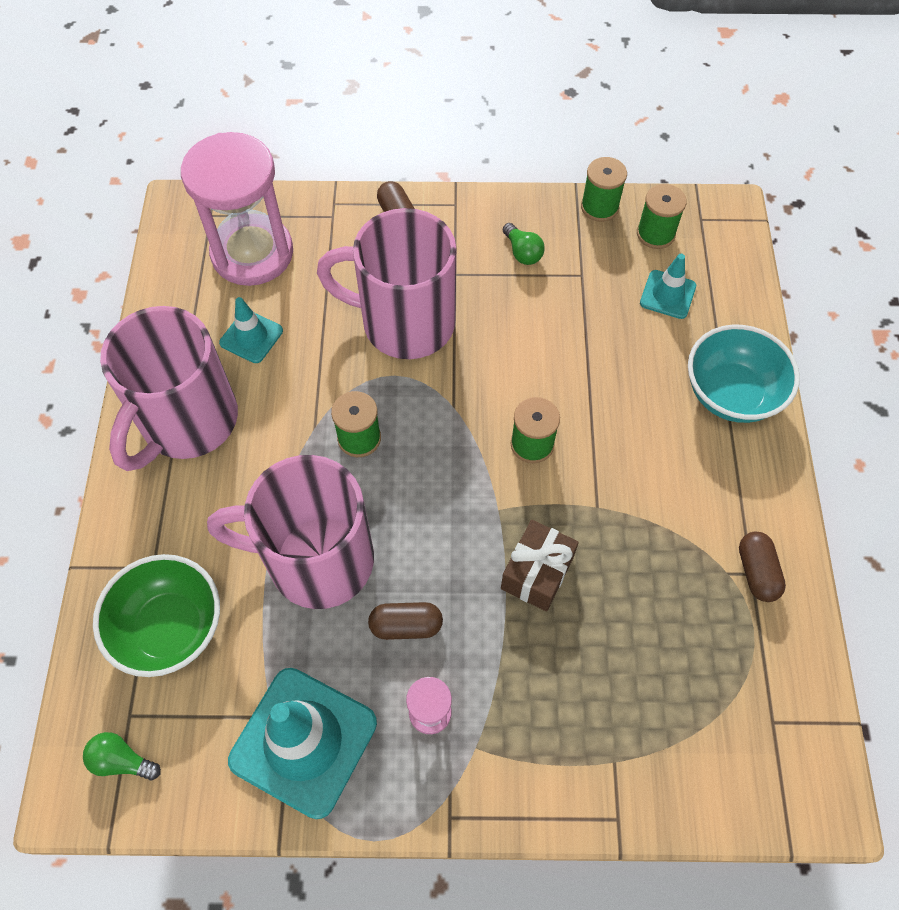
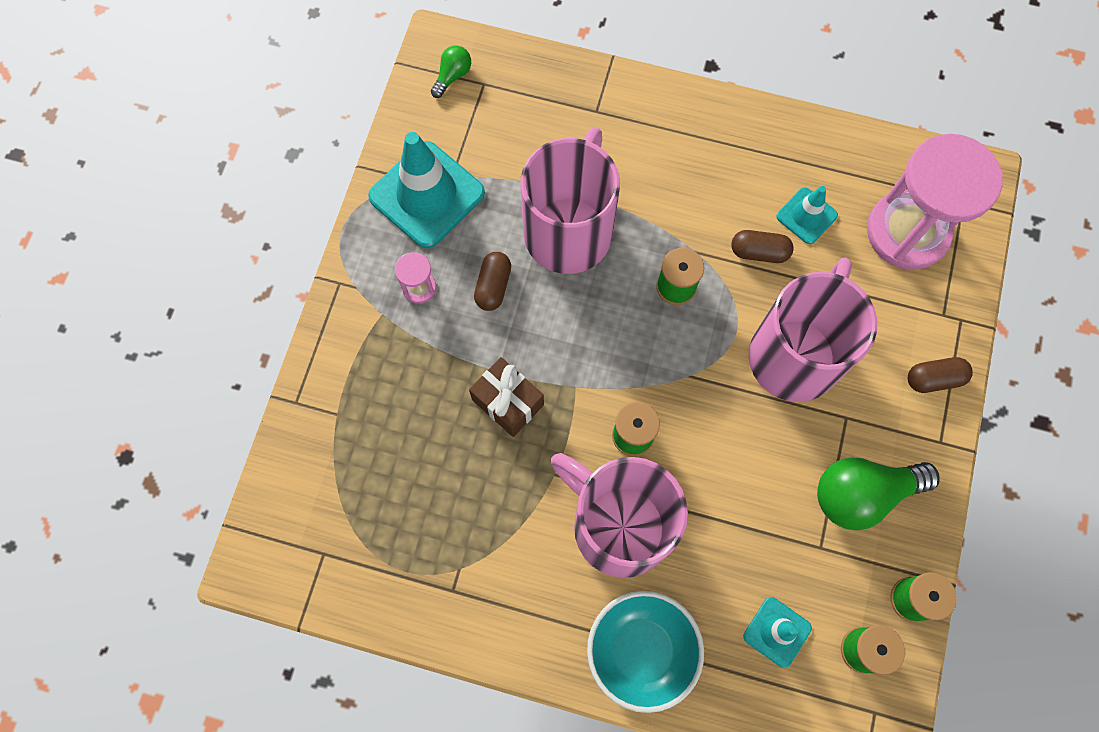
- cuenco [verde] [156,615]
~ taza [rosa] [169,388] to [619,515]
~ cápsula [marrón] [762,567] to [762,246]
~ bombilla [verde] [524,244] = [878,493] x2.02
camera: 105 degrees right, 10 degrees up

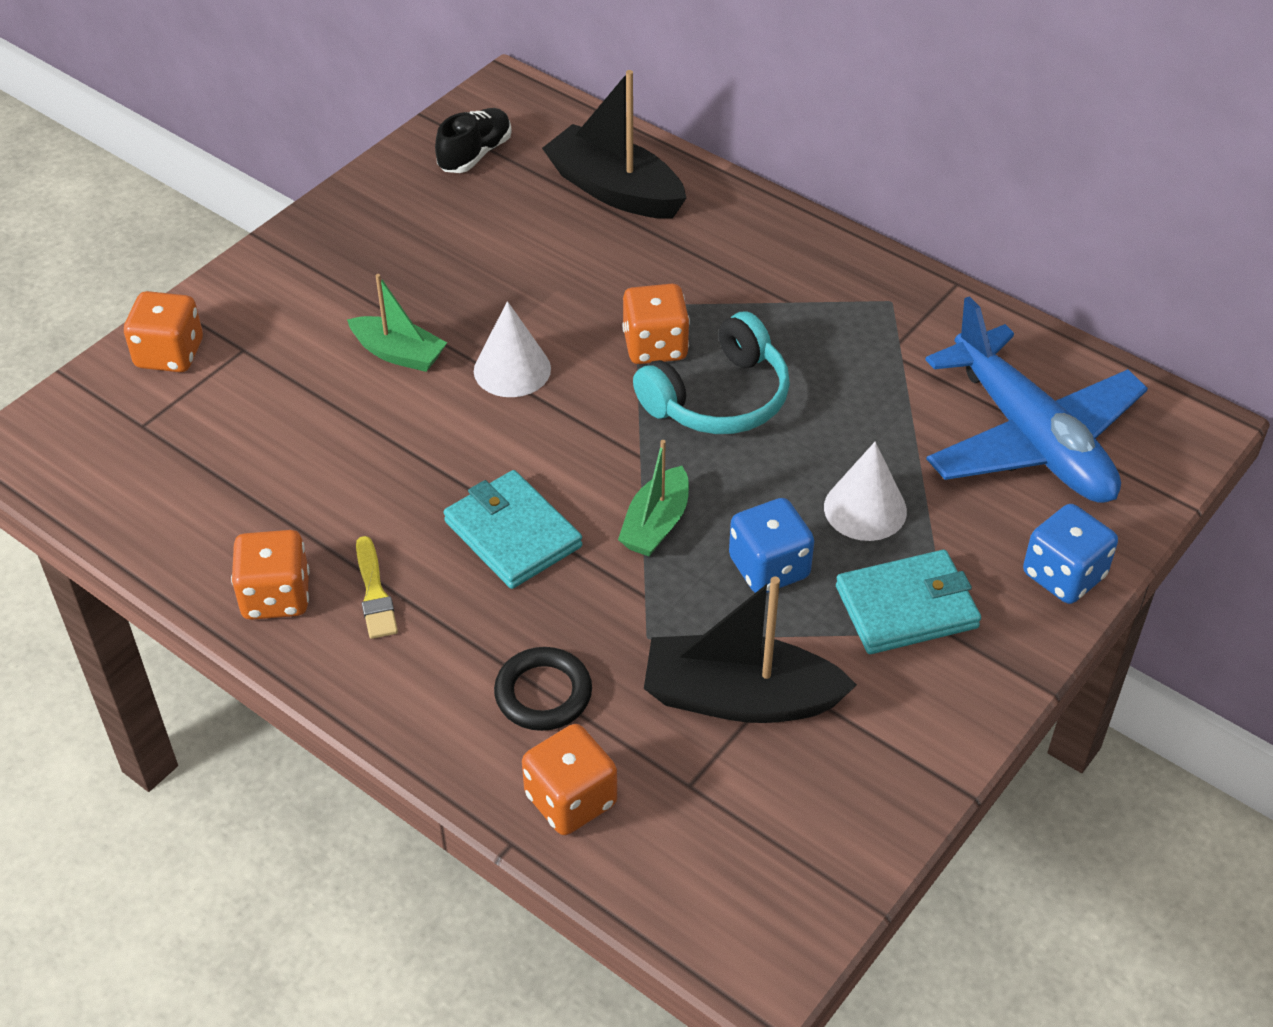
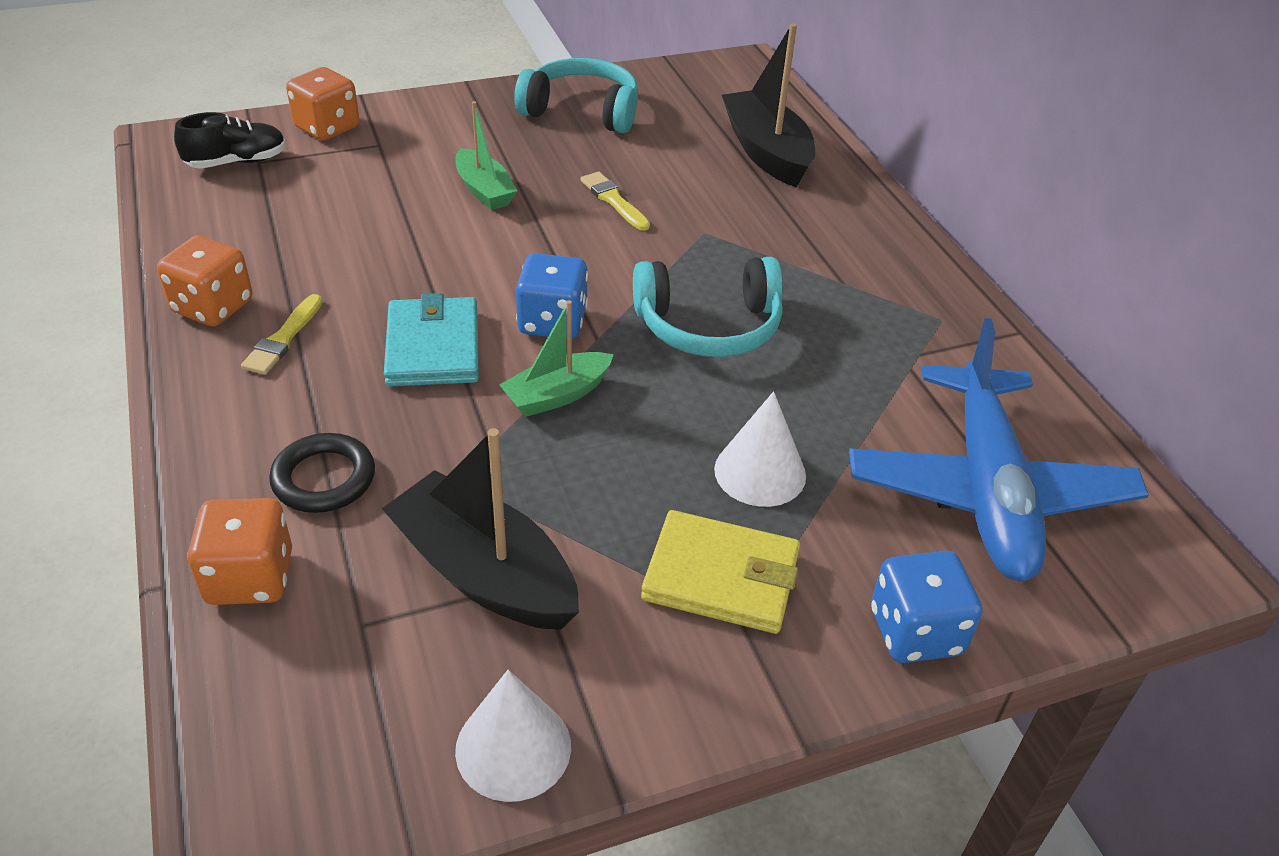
- dado [naranja] [656,324]
+ auriculares [turquesa] [576,95]
+ pincel [amarillo] [615,201]
~ zapato [negro] [473,140] to [230,140]
~ cono [blanco] [512,349] to [513,736]
~ dado [azul] [771,545] to [552,296]
~ cartera [turquesa] [908,602] to cartera [amarillo] [720,572]
camera: 30 degrees right, 5 degrees down

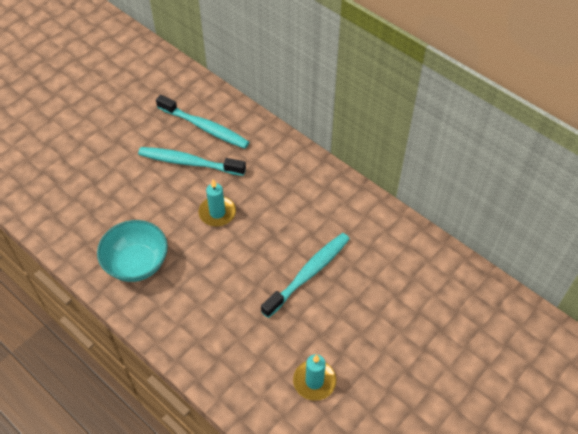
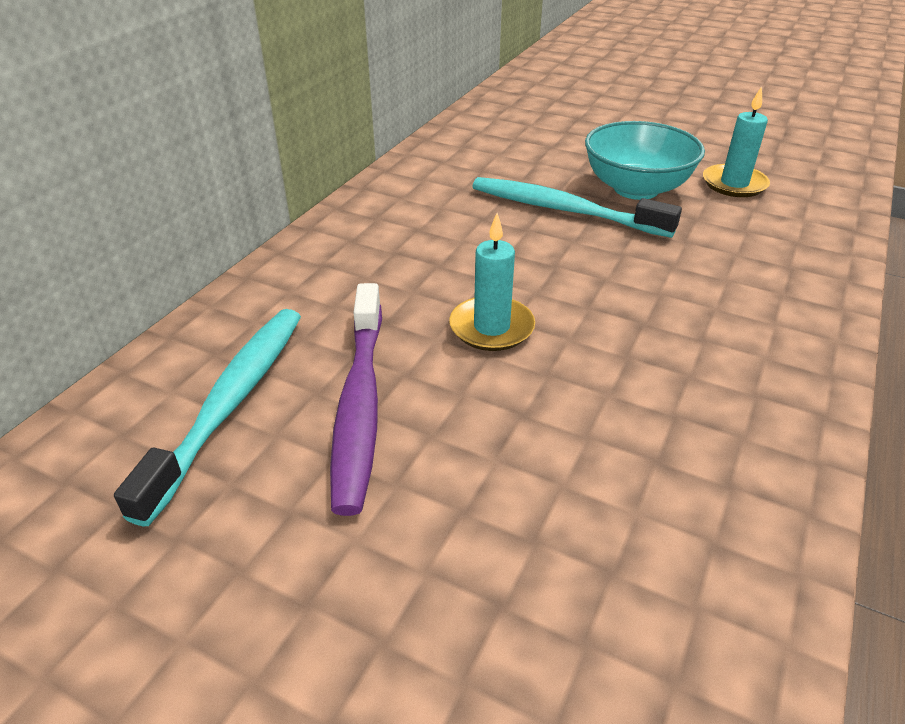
~ cuenco [turquesa] [132,251] to [645,160]
~ cepillo de dientes [turquesa] [192,161] to cepillo de dientes [morado] [356,399]
camera: 105 degrees left, 15 degrees down

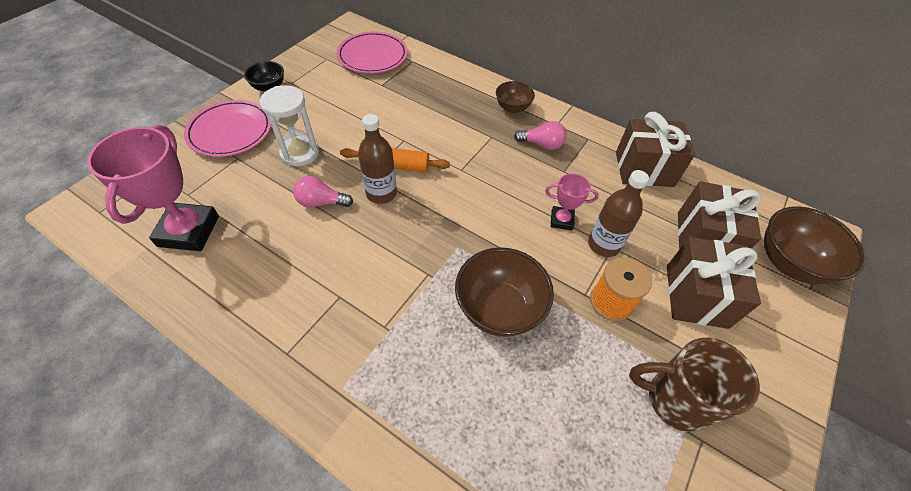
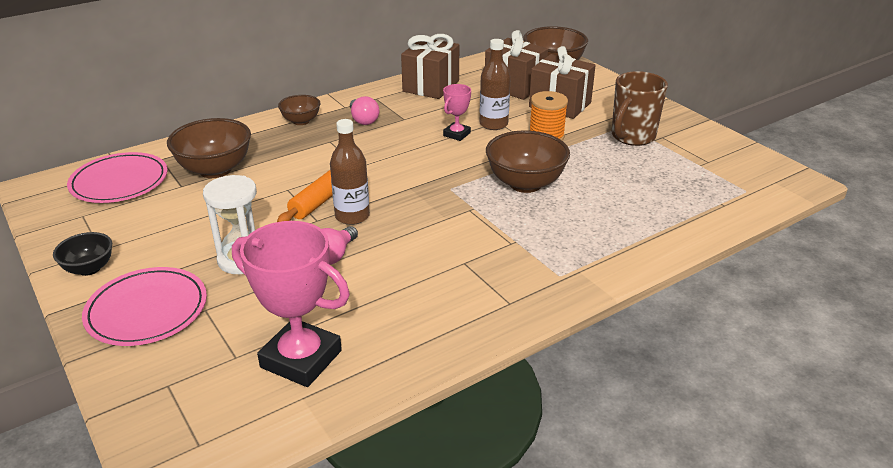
+ cuenco [marrón] [209,148]
~ bombilla [rosa] [540,135] = [364,110] 120 degrees clockwise
camera: 65 degrees left, 20 degrees down

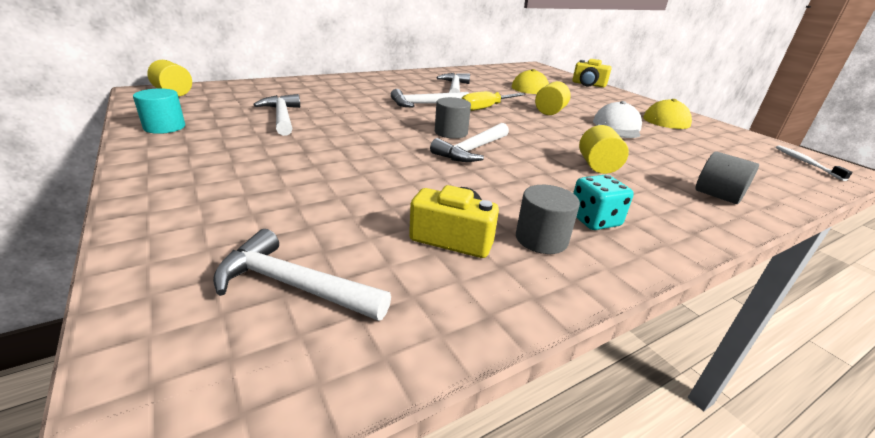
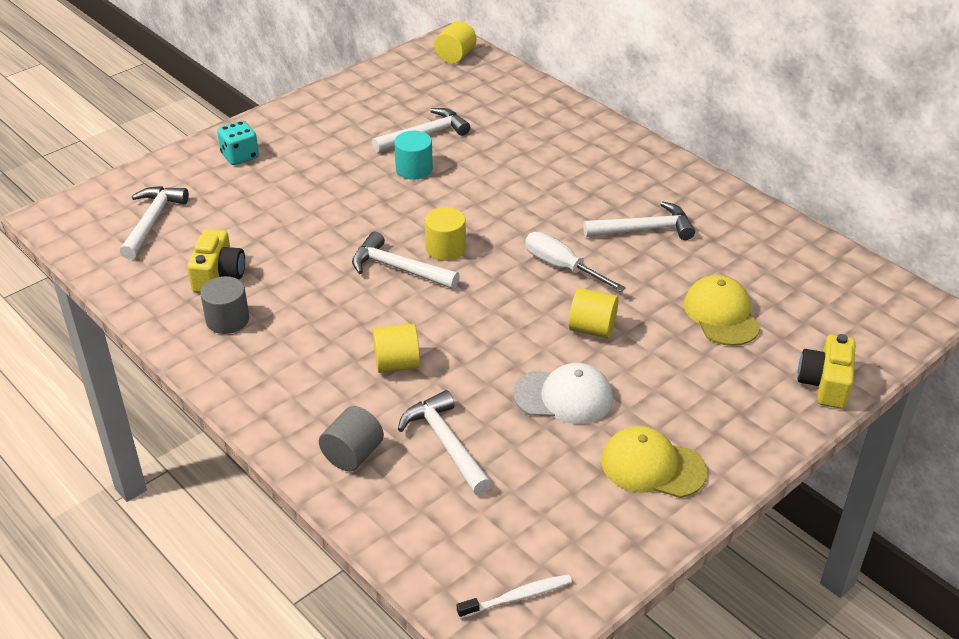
~ cilindro [turquesa] [159,111] to [413,155]
~ martillo [blanco] [430,98] to [445,442]
~ dado [turquesa] [603,202] to [238,143]
~ cilindro [gris] [453,118] to cilindro [amarillo] [445,234]
~ destornillador [amarillo] [493,101] to destornillador [blanco] [575,262]
camera: 80 degrees right, 10 degrees up

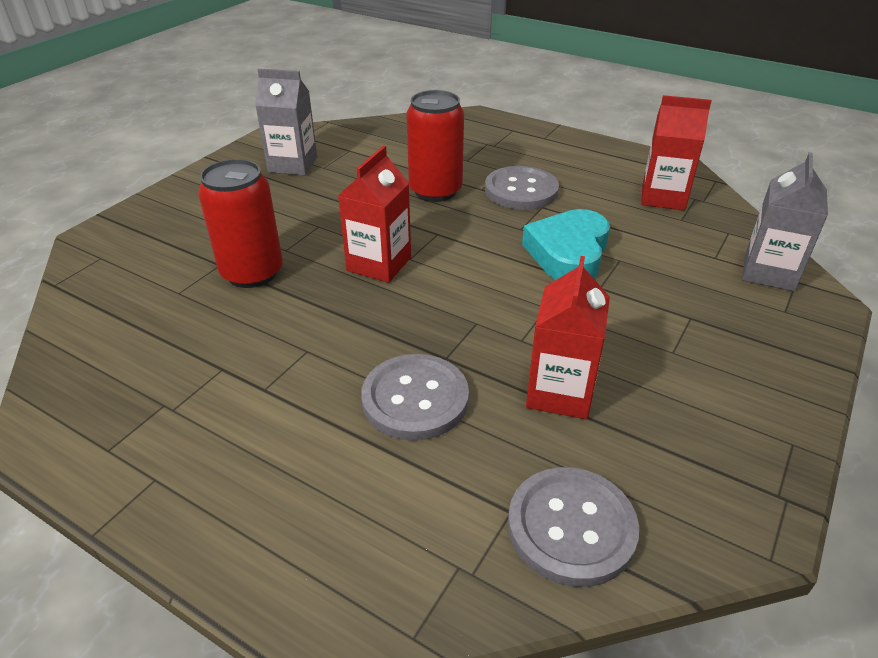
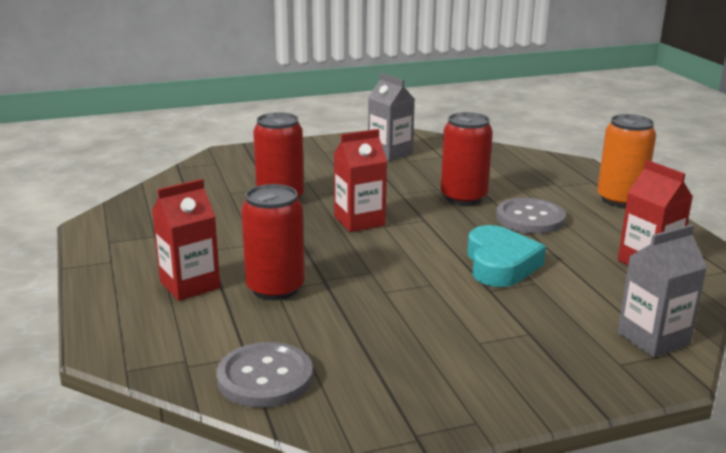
+ lata [naranja] [626,160]
~ cartón de leche [rojo] [568,337] to [186,240]
~ botón [gris] [415,397] to lata [rojo] [273,242]
~ corazón [turquesa] [566,244] = [506,256] 120 degrees clockwise
camera: 40 degrees right, 15 degrees down

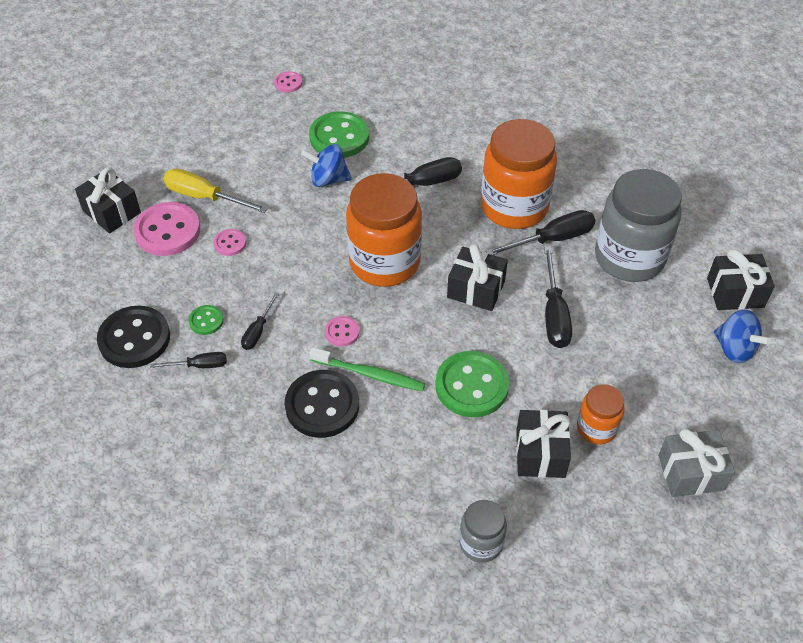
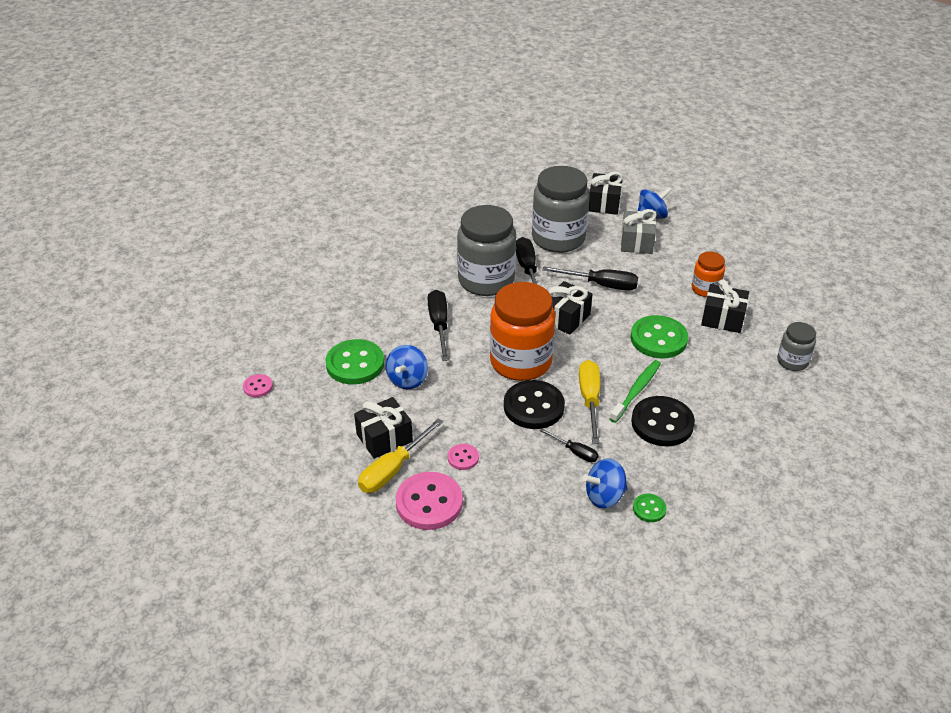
~ regalo [negro] [108,200] to [383,428]
~ botón [negro] [133,337] to [534,404]
~ botón [verde] [206,320] to [650,507]
~ regalo [gris] [696,463] to [639,231]
~ destornillador [negro] [188,360] to peonza [azul] [605,483]
~ botón [rosa] [342,331] to destornillador [amarillo] [589,402]
~ tarro [naranja] [519,174] to tarro [gris] [486,250]
camera: 75 degrees left, 10 degrees down

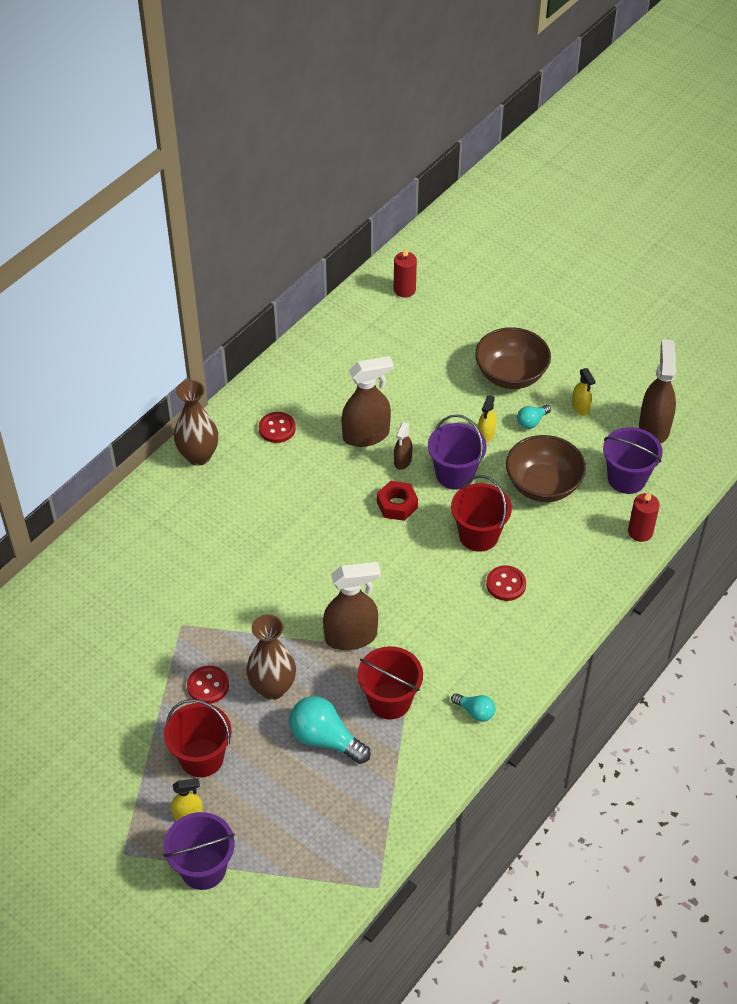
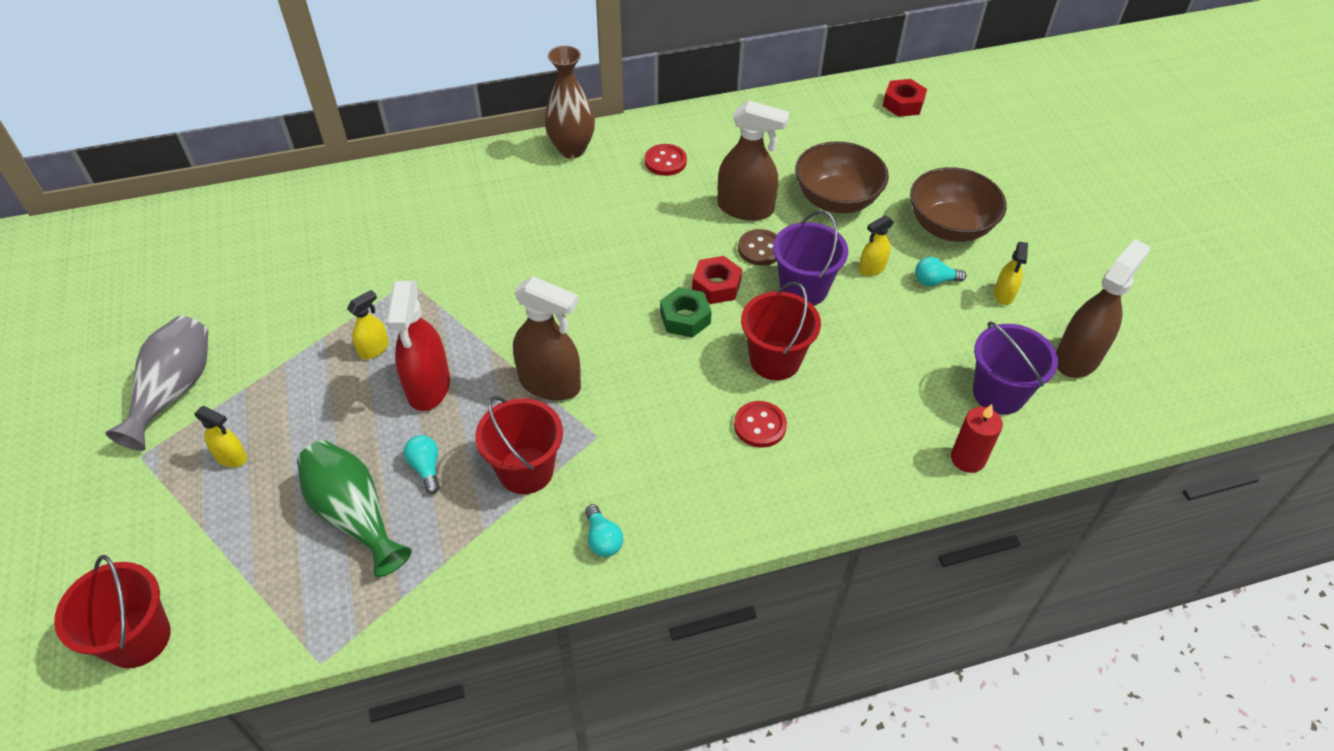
- balde [morado] [199,851]
+ florero [gris] [156,383]
+ florero [verde] [354,508]
+ tuerca [verde] [686,312]
~ balde [rojo] [198,738] to [112,611]
~ cuenco [marrón] [546,468] to [842,177]
~ botón [rojo] [208,685] to pulverizador [amarillo] [368,324]
~ florero [marrón] [271,657] to pulverizador [rojo] [418,346]
~ vela [rojo] [405,272] to tuerca [rojo] [905,98]
~ pulverizador [marrón] [403,446] to botón [marrón] [757,247]
~ bombilla [turquesa] [330,730] = [422,464] x0.54
camera: 35 degrees right, 0 degrees up

